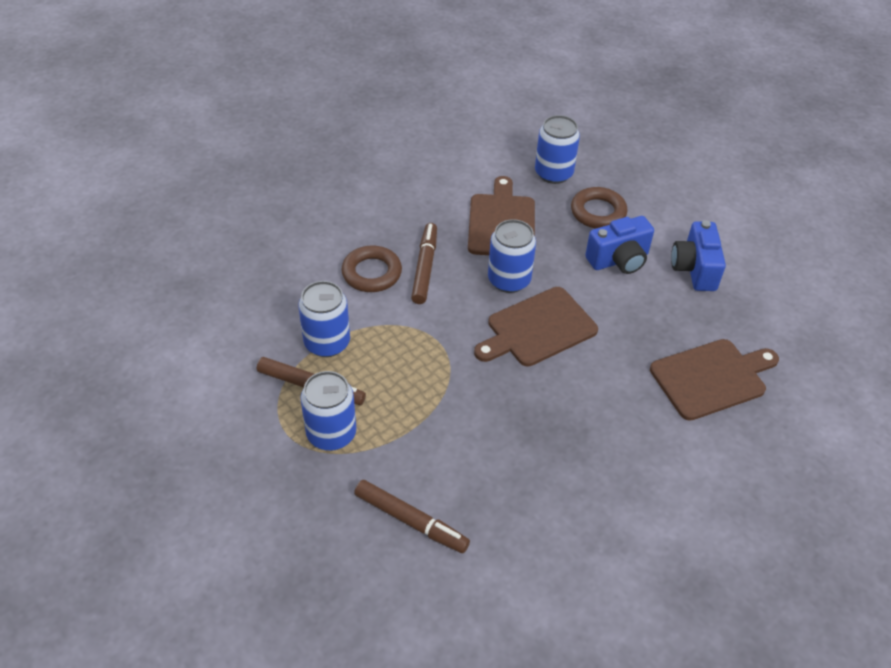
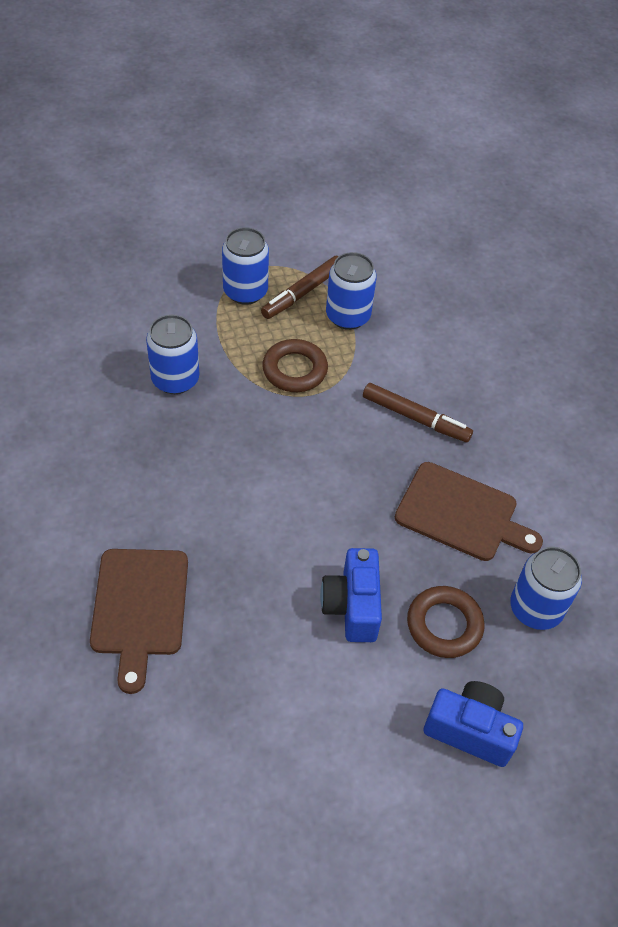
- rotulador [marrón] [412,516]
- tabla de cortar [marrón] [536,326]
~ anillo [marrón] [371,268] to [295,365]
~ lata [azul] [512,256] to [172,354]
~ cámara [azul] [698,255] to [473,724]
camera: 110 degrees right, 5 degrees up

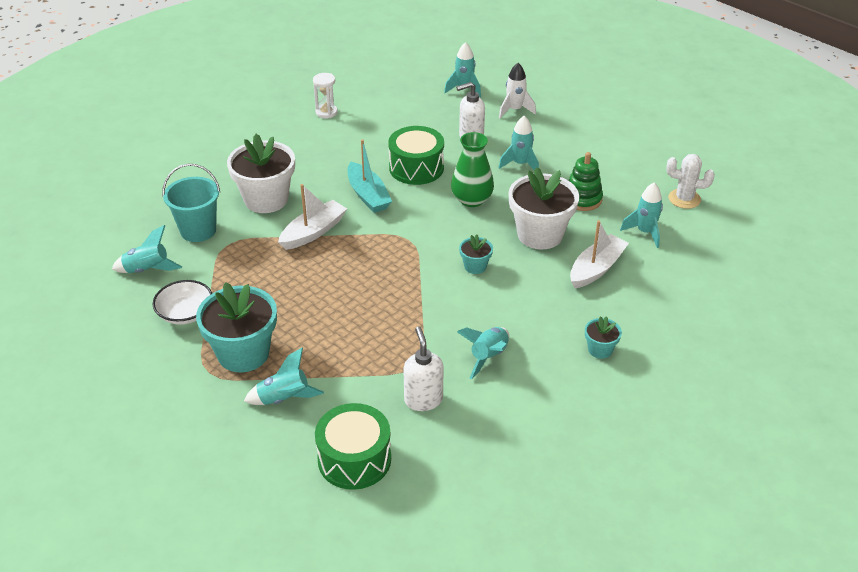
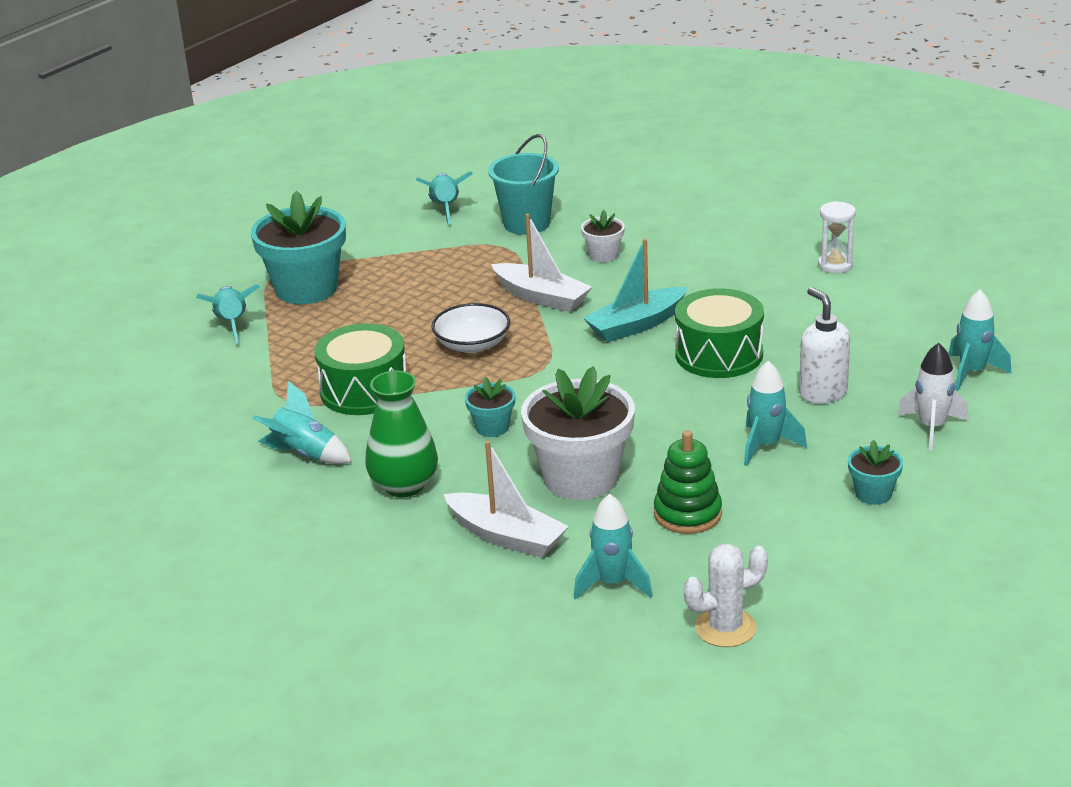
- dispensador de jabón [blanco] [423,369]
~ cuenco [blanco] [182,302] to [470,328]
~ tambor [verde] [353,446] to [360,369]
~ florero [verde] [472,169] to [401,434]
~ maceta [turquesa] [603,337] to [875,472]
~ cactus [blanco] [690,181] = [726,595] 60 degrees clockwise
~ maceta [blanco] [261,173] = [603,236] x0.47
camera: 85 degrees right, 10 degrees down

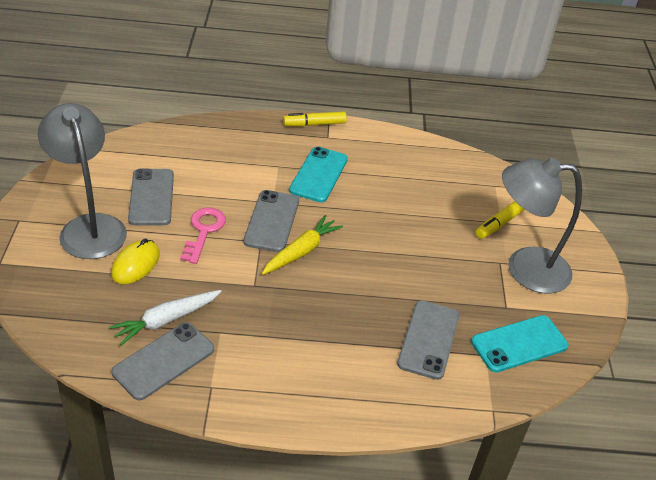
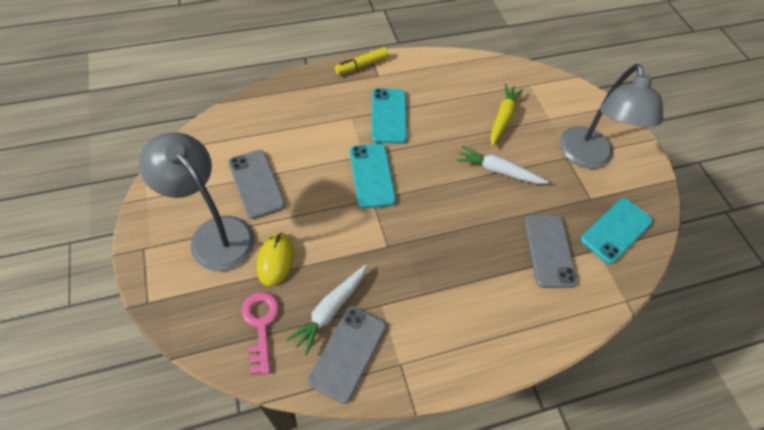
- rotulador [amarillo] [500,220]
+ zanahoria [blanco] [503,164]
~ llave [rosa] [203,235] to [260,333]
~ zanahoria [amarillo] [302,245] to [506,115]
~ móvil [gris] [271,221] to móvil [turquesa] [373,176]
~ lámpara [gris] [542,225] = [612,116] 75 degrees counterclockwise
camera: 20 degrees left, 15 degrees up

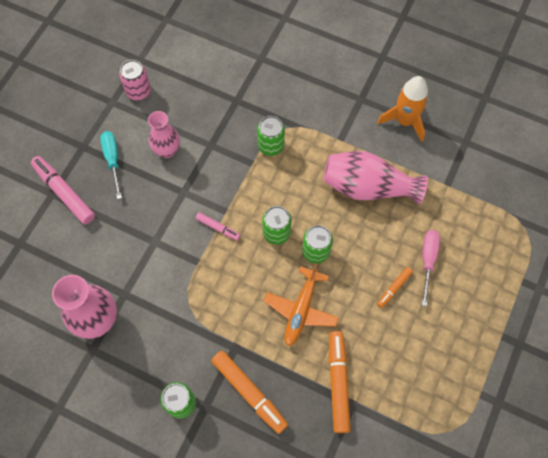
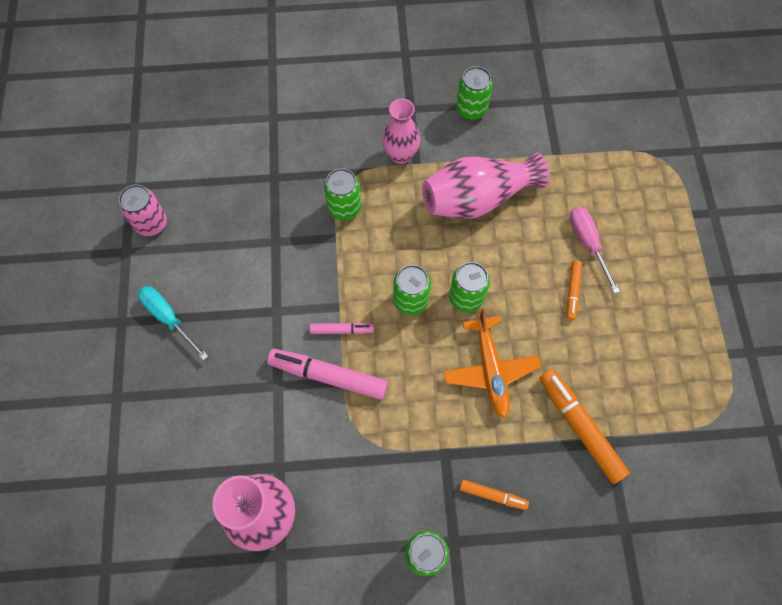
~ rotulador [rosa] [63,190] to [327,374]
~ florero [rosa] [164,134] to [401,131]
~ cohete [naranja] [402,109] to lata [verde] [474,93]
~ rotulador [naranja] [249,392] = [494,494] x0.54
camera: 30 degrees left, 0 degrees up

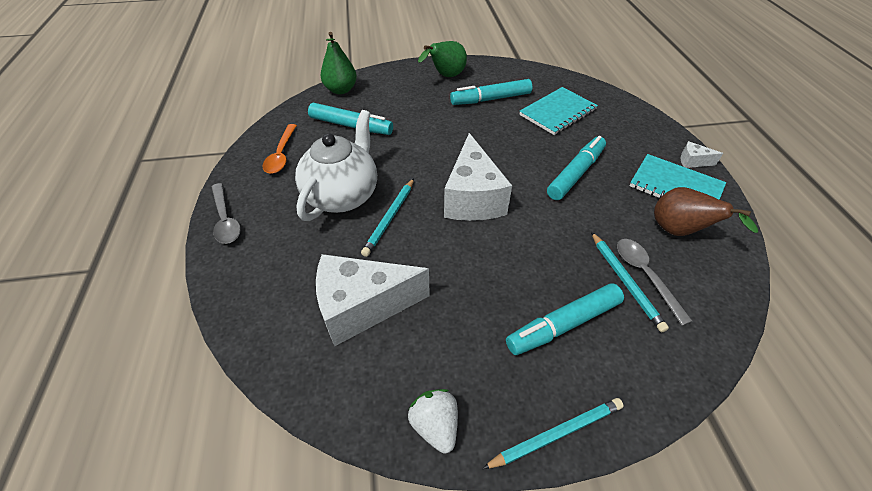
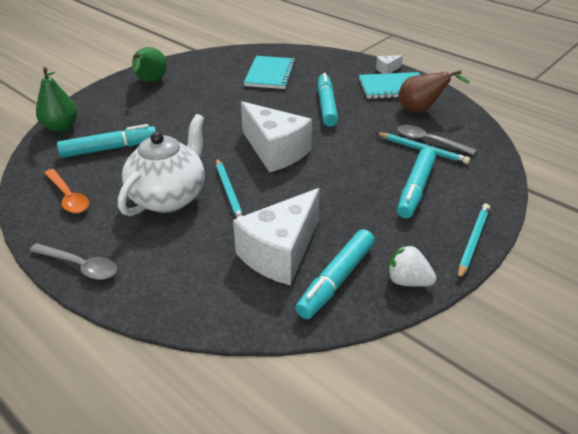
~ rotulador [turquesa] [491,92] to [335,274]
~ tetera [blanco] [336,165] = [161,165] 45 degrees clockwise
camera: 40 degrees left, 10 degrees down

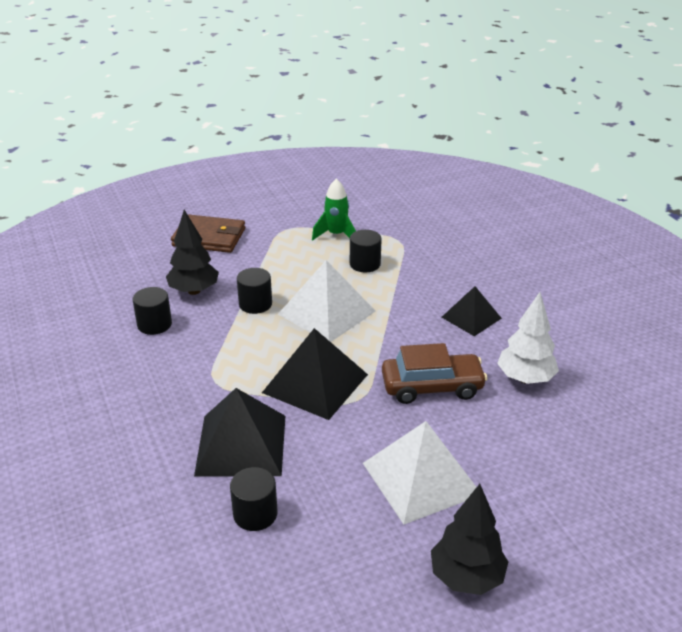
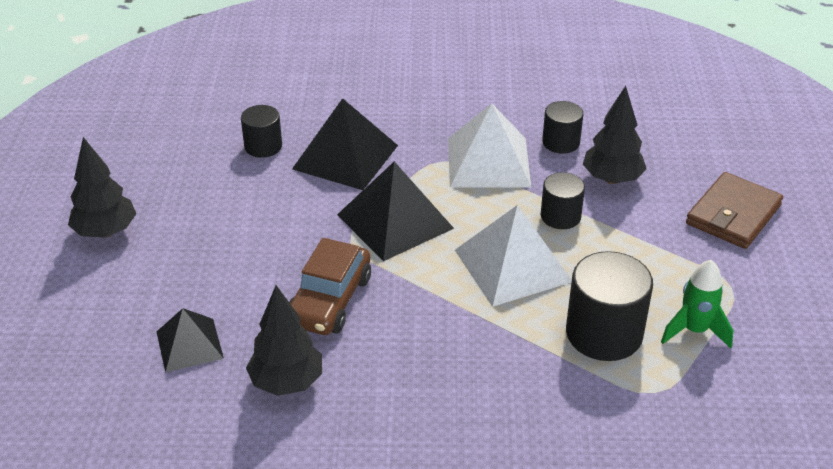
~ pirámide [blanco] [419,473] to [489,145]
~ pirámide [negro] [472,311] to [190,340]
~ árbol [blanco] [528,338] to árbol [negro] [284,340]
~ cilindro [negro] [366,251] = [609,306] x1.70
camera: 115 degrees right, 5 degrees up

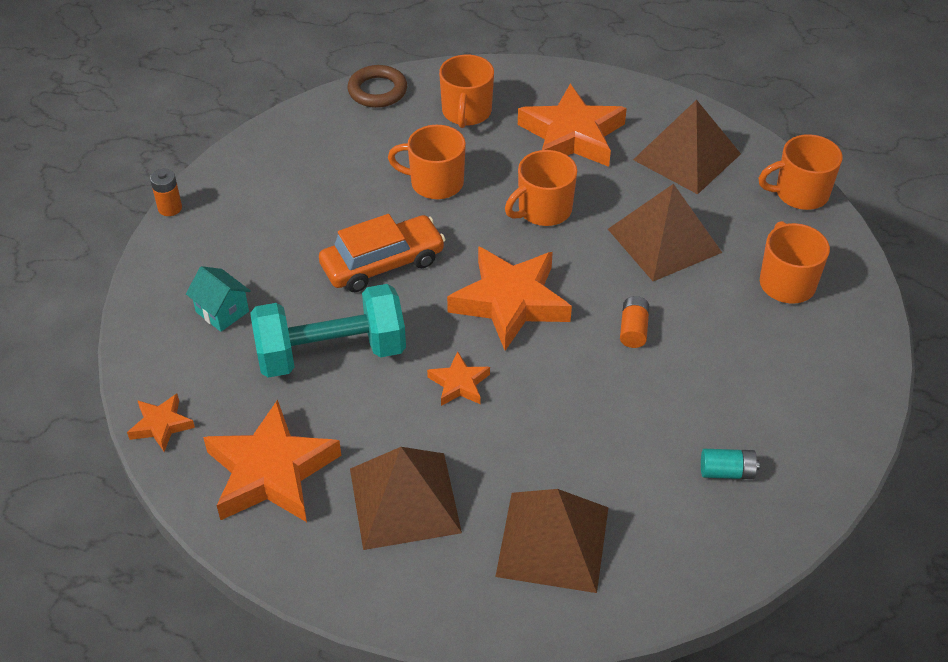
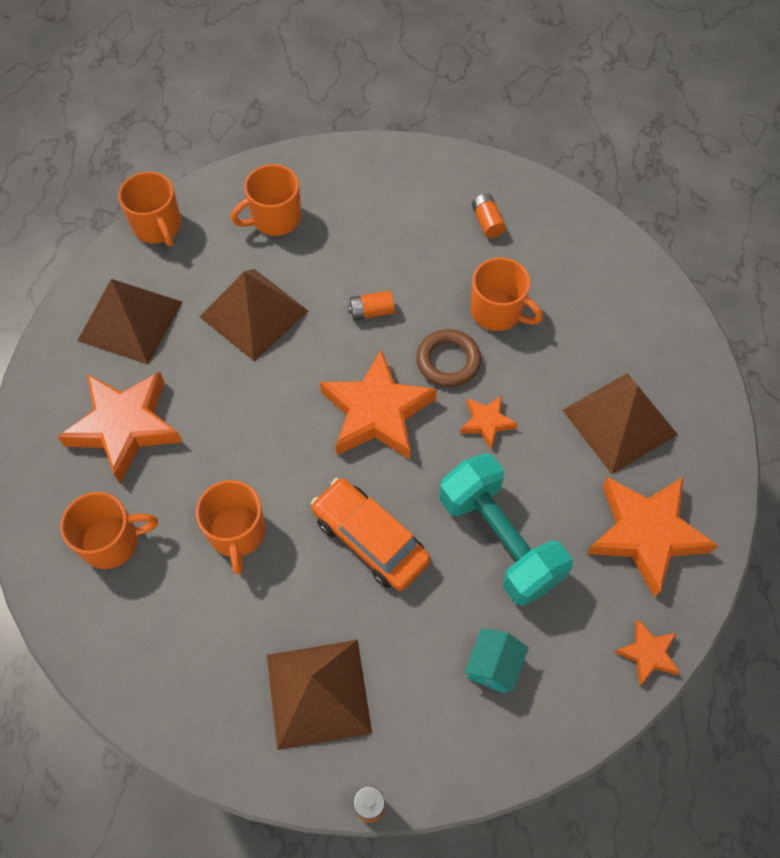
~ anillo [marrón] [377,86] to [448,358]
~ pirámide [marrón] [551,541] to [319,695]
~ taza [naranja] [541,188] to [507,294]
~ pila [turquesa] [730,464] to pila [naranja] [489,215]
camera: 110 degrees left, 15 degrees up

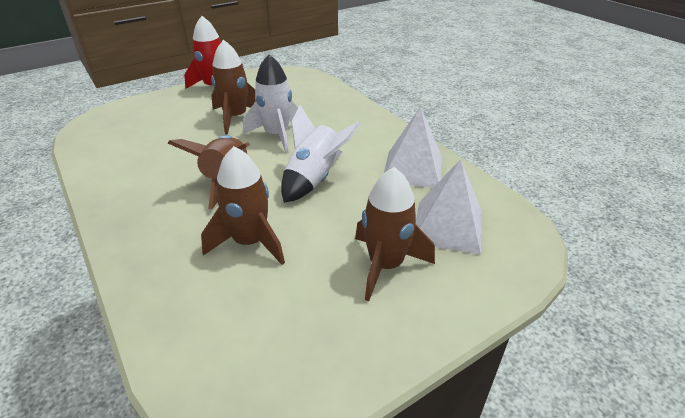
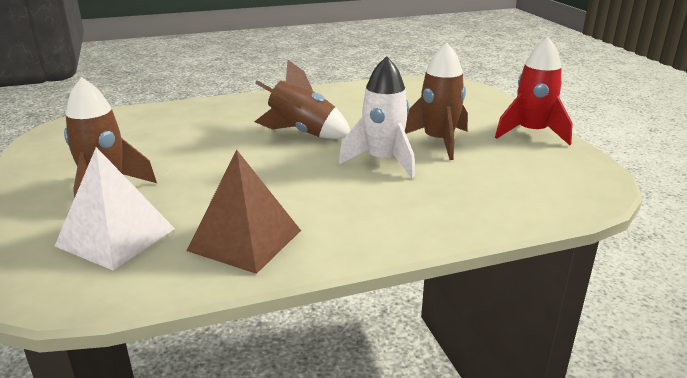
- cohete [marrón] [243,205]
- cohete [blanco] [321,154]
~ pirámide [blanco] [413,147] to pirámide [marrón] [244,212]
camera: 105 degrees right, 10 degrees down

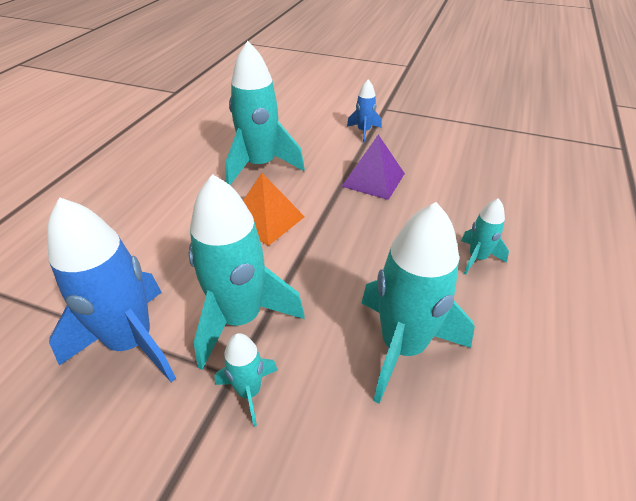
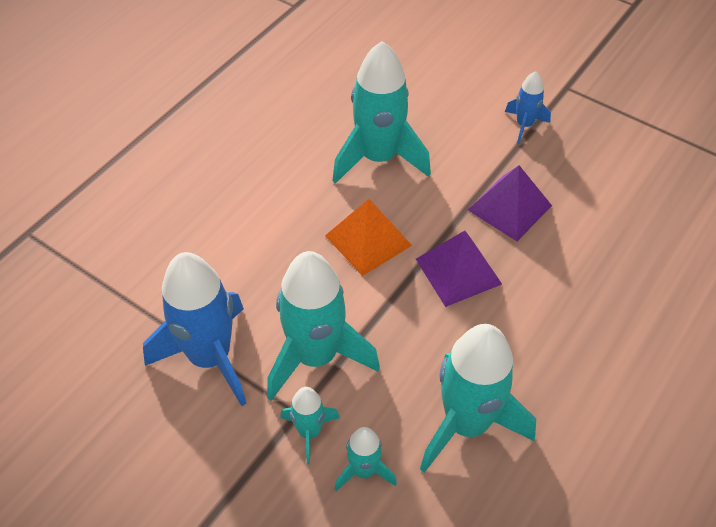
+ pirámide [morado] [459,269]
~ cohete [turquesa] [485,236] to [366,459]
camera: 15 degrees right, 10 degrees up

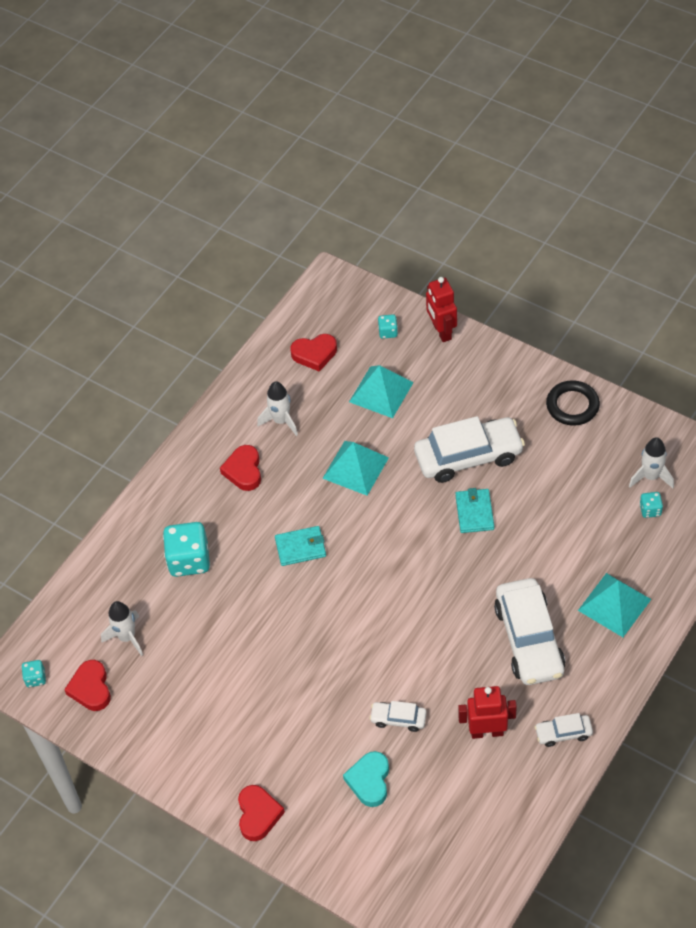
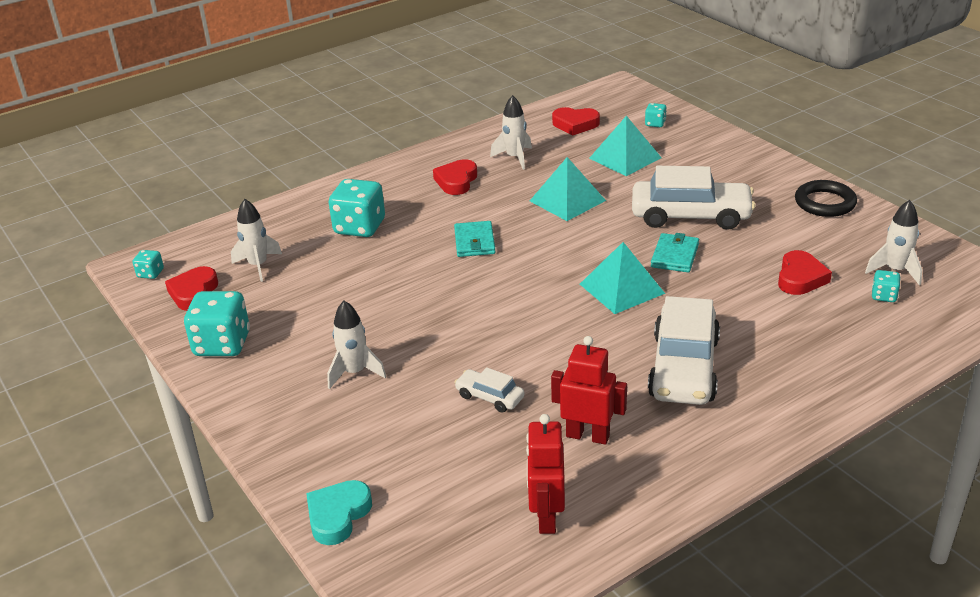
- coche [blanco] [564,730]
+ dado [turquesa] [217,323]
+ cohete [blanco] [356,345]
~ corazón [rojo] [261,813] to [805,272]
~ corazón [turquesa] [366,779] to [339,512]
~ robot [rojo] [441,309] to [545,474]
~ pirámide [turquesa] [614,605] to [622,278]
~ cartera [turquesa] [300,546] = [474,239] 75 degrees clockwise
camera: 20 degrees right, 20 degrees down

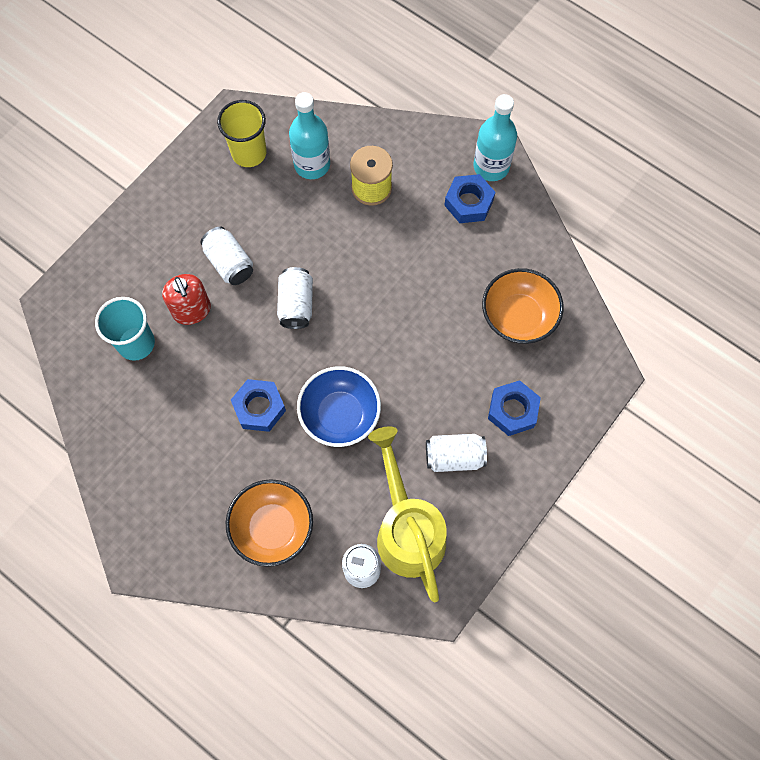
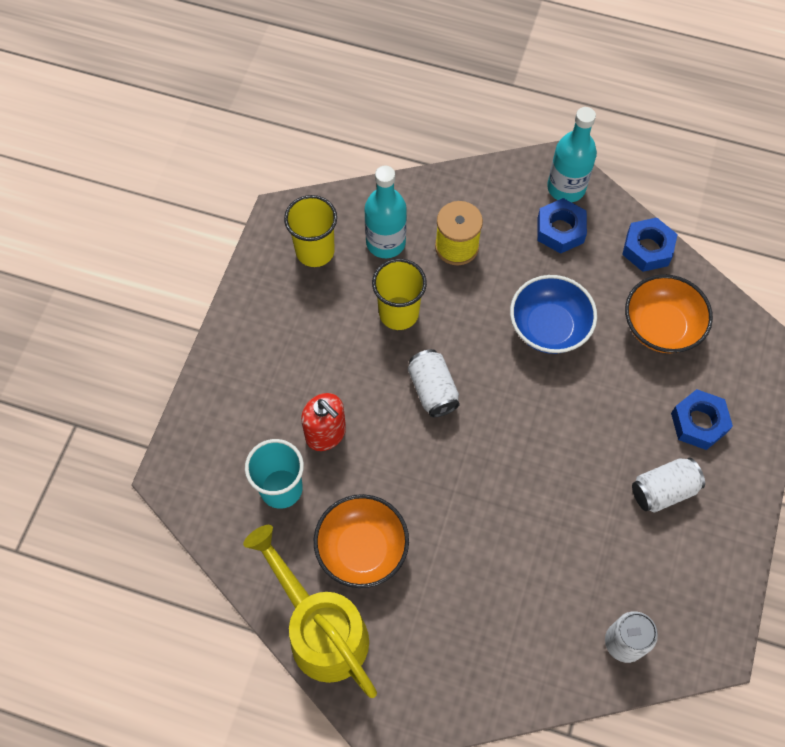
- lata [blanco] [227,255]
+ vaso [amarillo] [399,294]
~ cuenco [naranja] [269,523] to [361,541]
~ tuerca [azul] [258,405] to [650,244]
~ cuenco [azul] [339,406] to [553,314]
~ regadera [amarillo] [407,514] to [310,611]
camera: 20 degrees left, 5 degrees down

